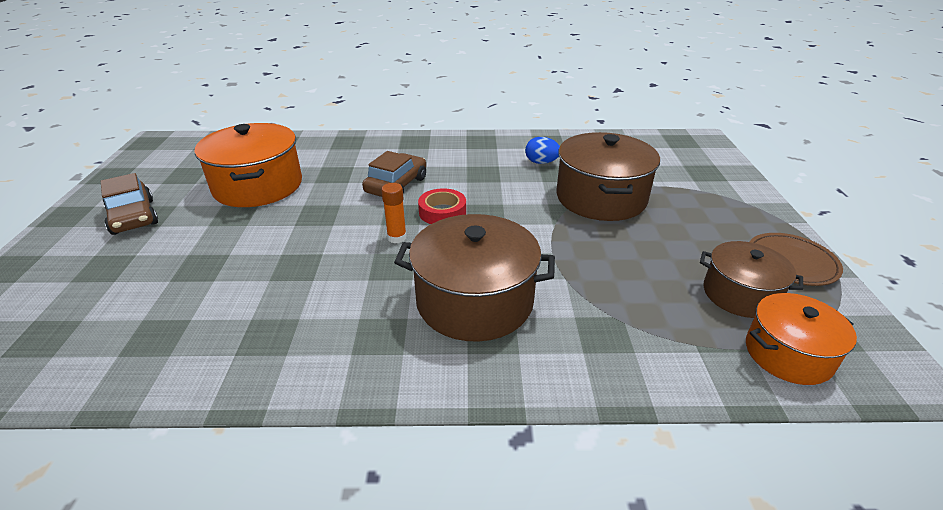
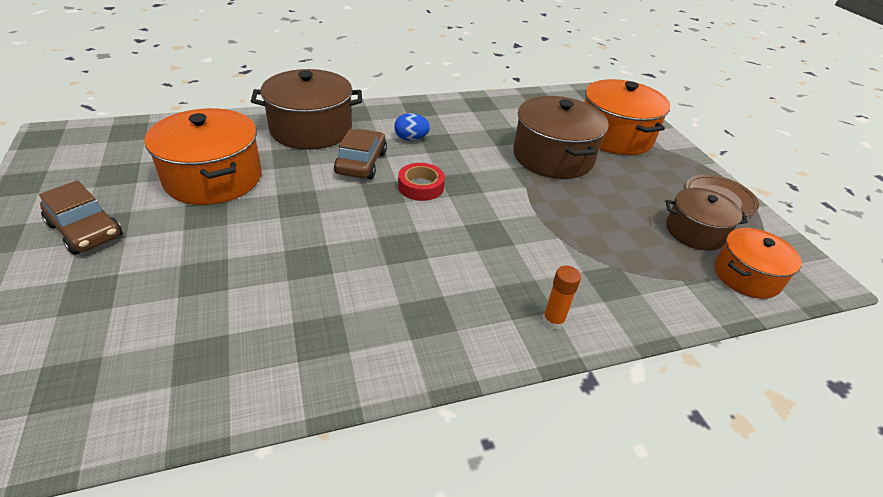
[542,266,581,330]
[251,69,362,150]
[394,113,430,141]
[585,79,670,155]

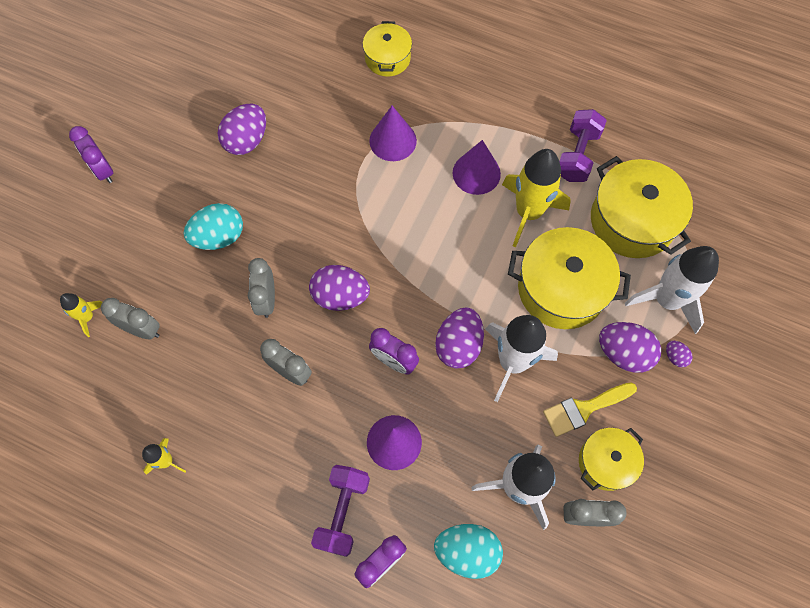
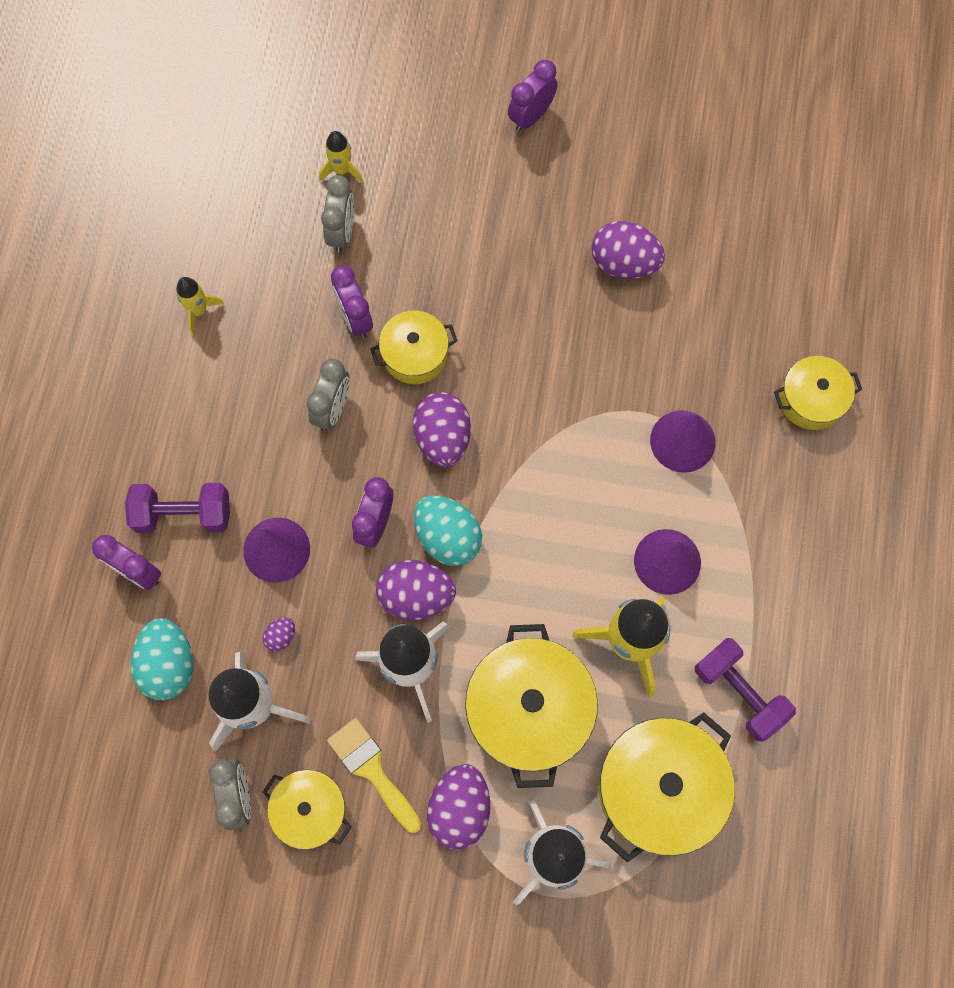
[414,495,482,566]
[370,311,457,384]
[695,638,796,742]
[263,617,295,652]
[331,265,373,338]

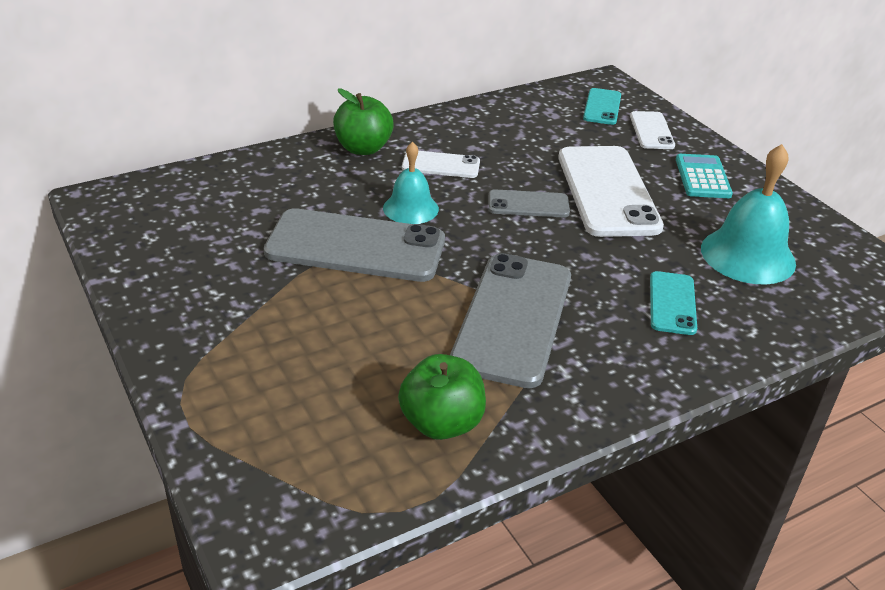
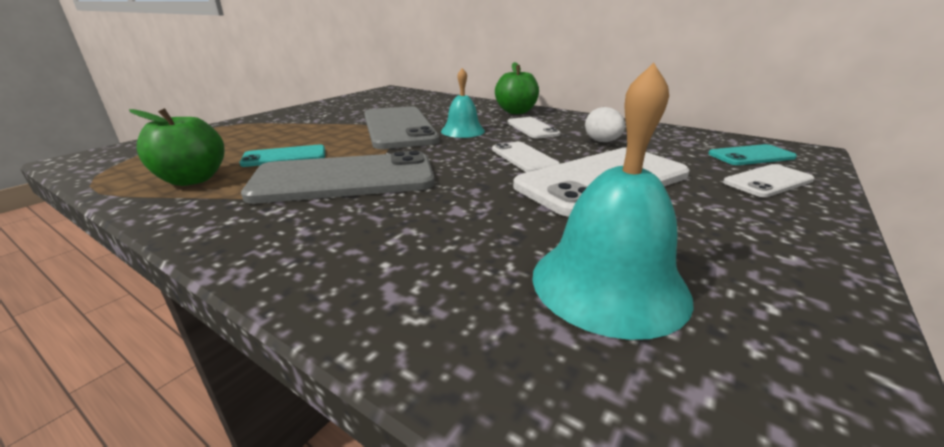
[492,142,560,172]
[240,144,325,167]
[676,154,733,198] (first image)
[585,107,625,142]

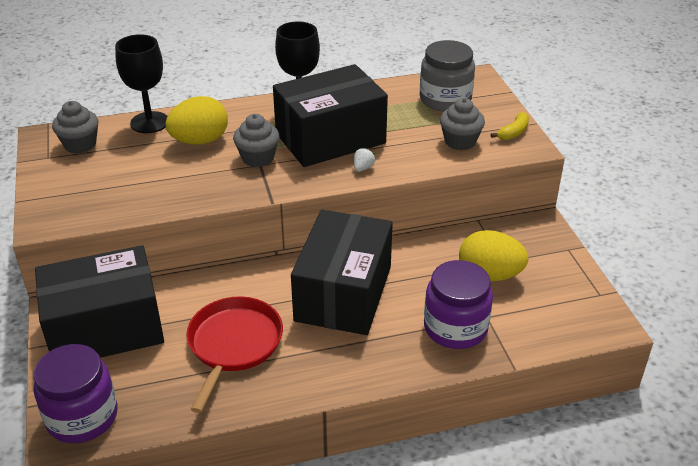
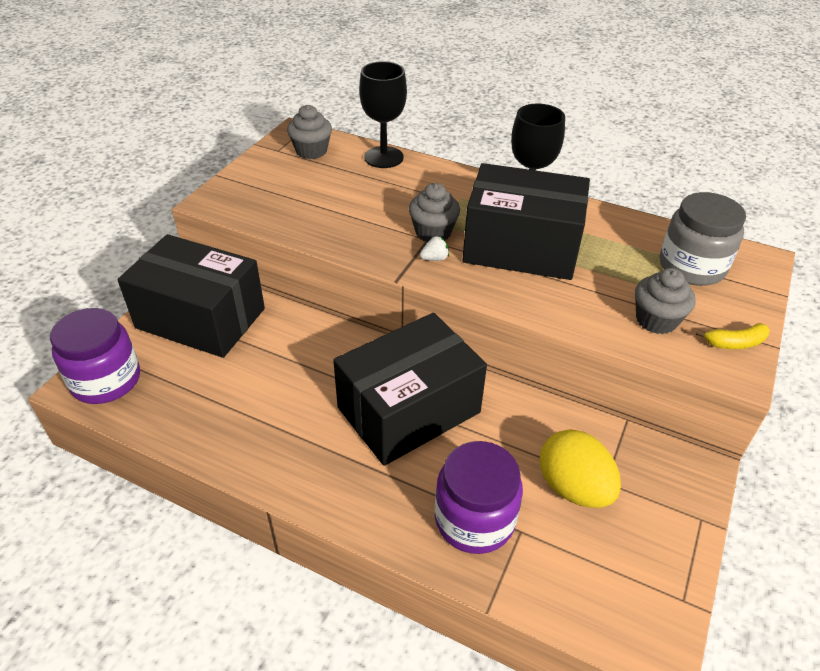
[165,96,228,145] (first image)
[186,296,283,413] (first image)
[420,236,449,261]

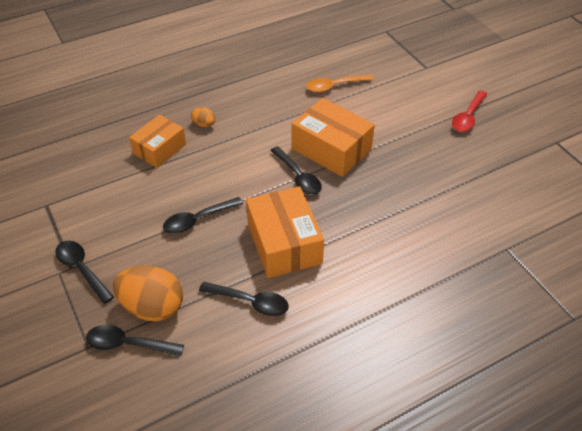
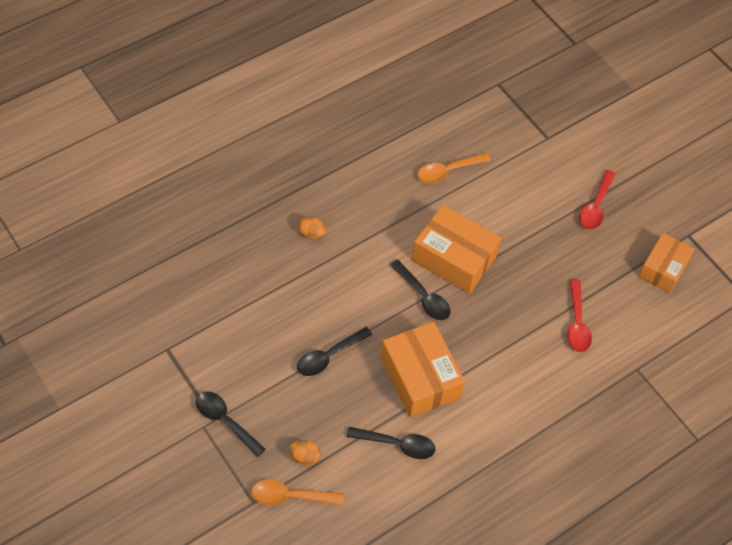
[251,480,344,505]
[289,440,321,465]
[638,233,695,293]
[567,280,592,352]

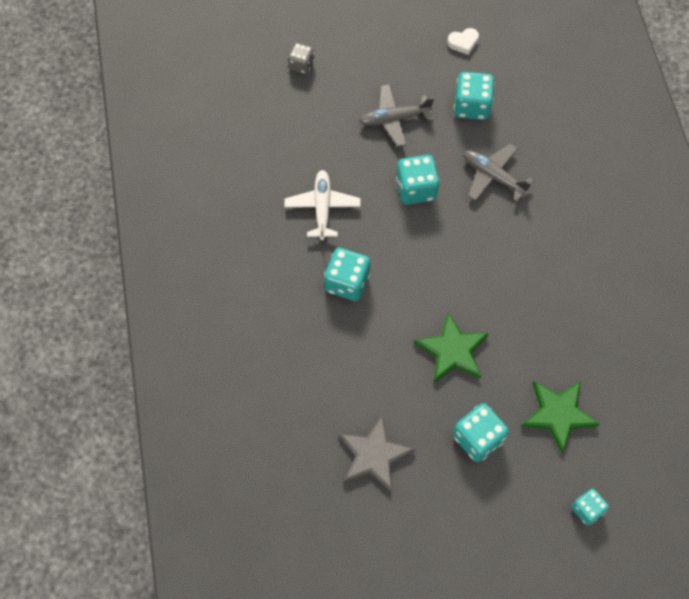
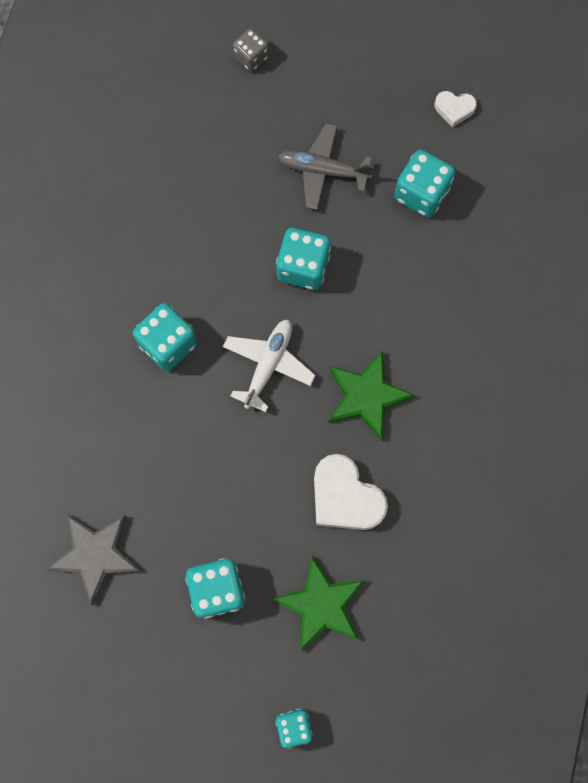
[223,320,316,412]
[328,351,415,441]
[464,143,534,202] (first image)
[314,454,388,530]

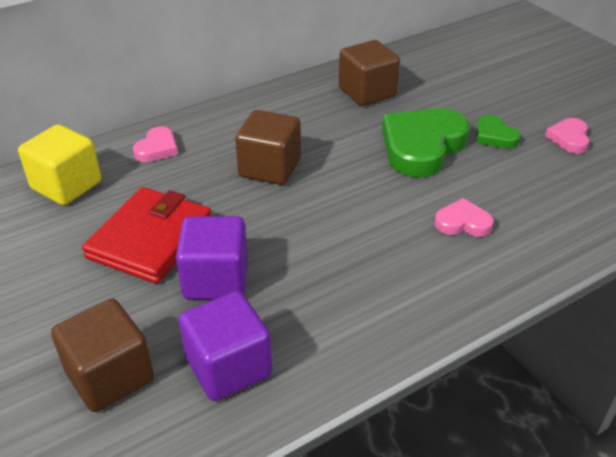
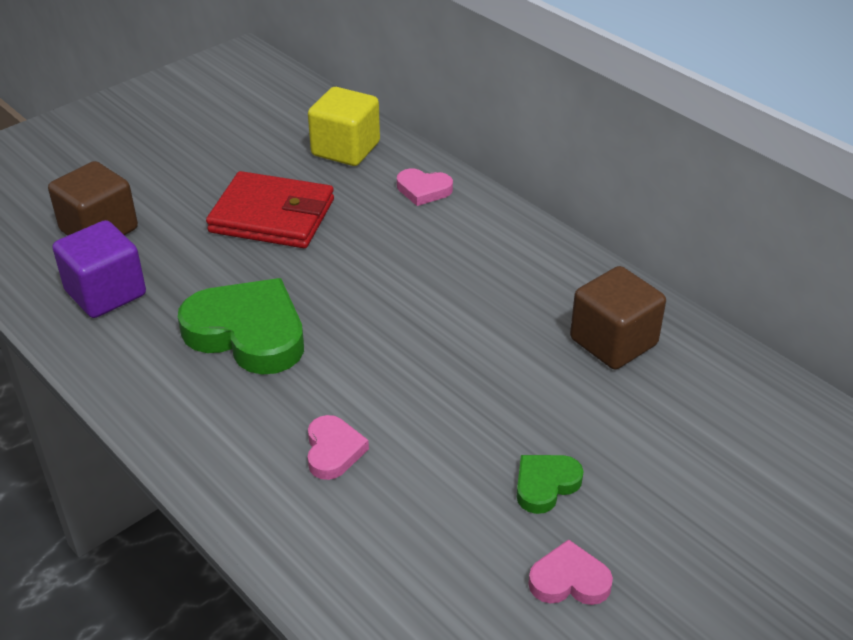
[176,216,248,300] (first image)
[235,110,301,185] (first image)
[178,278,304,375]

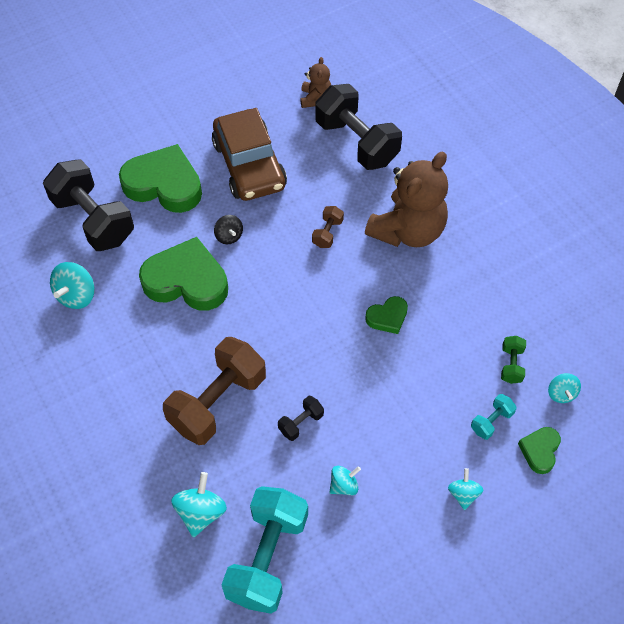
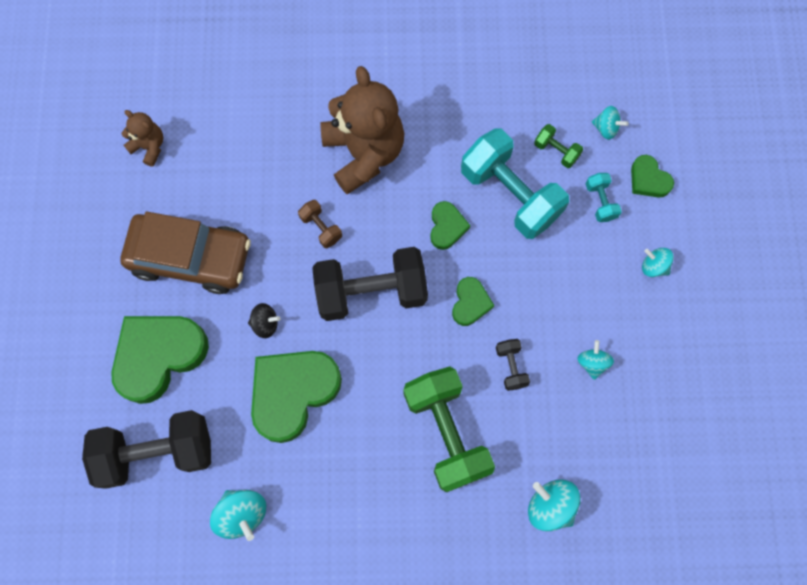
[404,367,495,492]
[461,129,569,239]
[312,247,428,321]
[452,277,495,326]

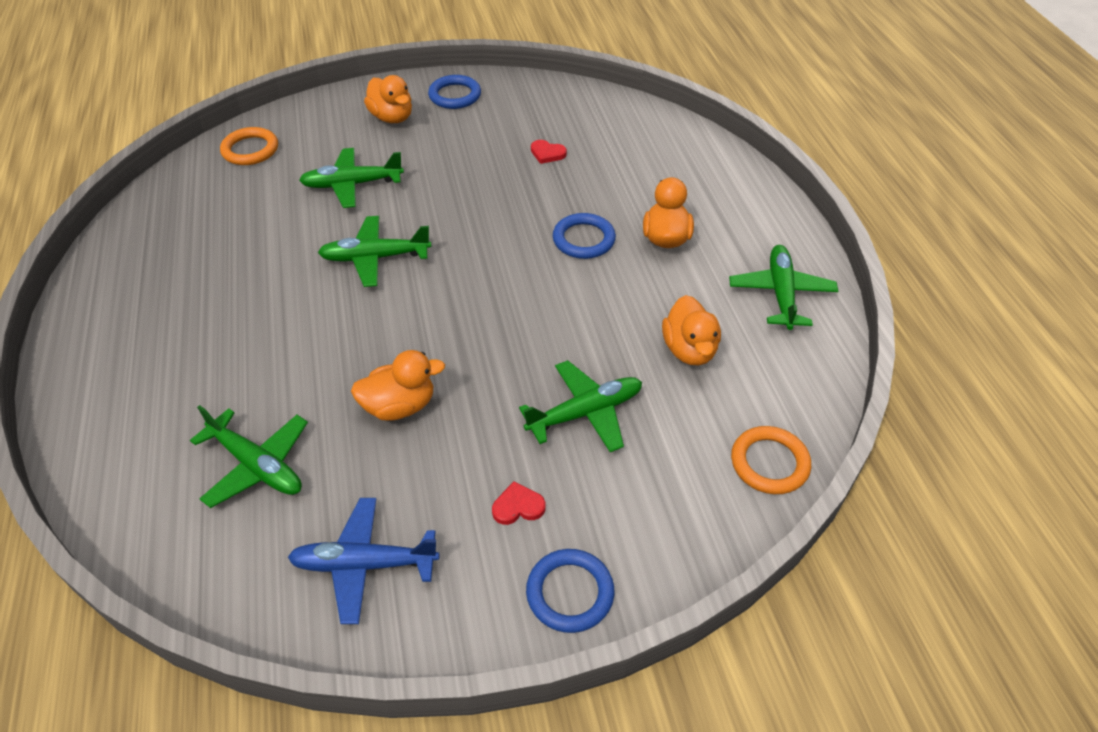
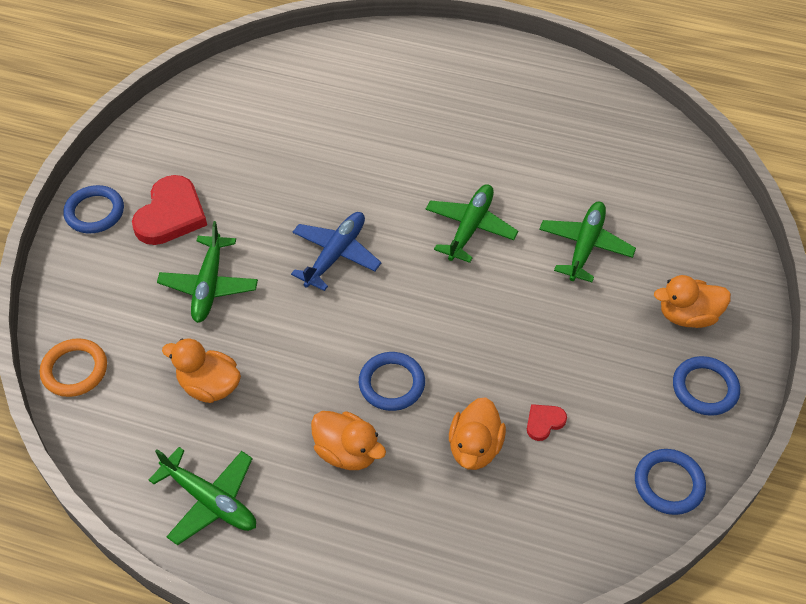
[190,405,308,508] (first image)
[220,127,278,165] (first image)
[291,212,381,291]
[449,397,506,470]
[132,175,207,245]
[635,449,706,515]

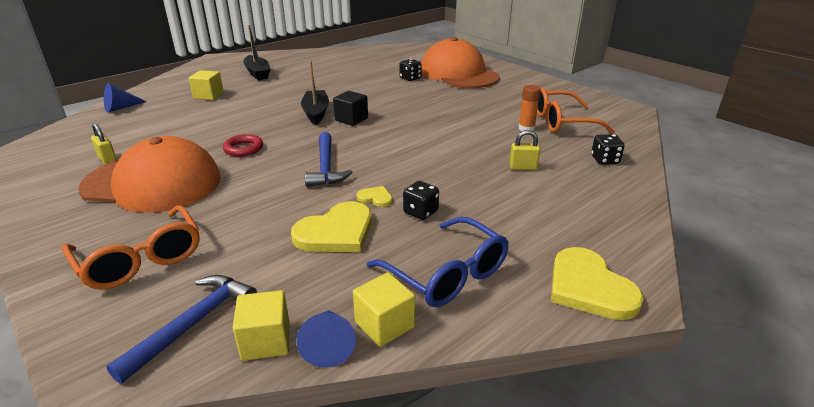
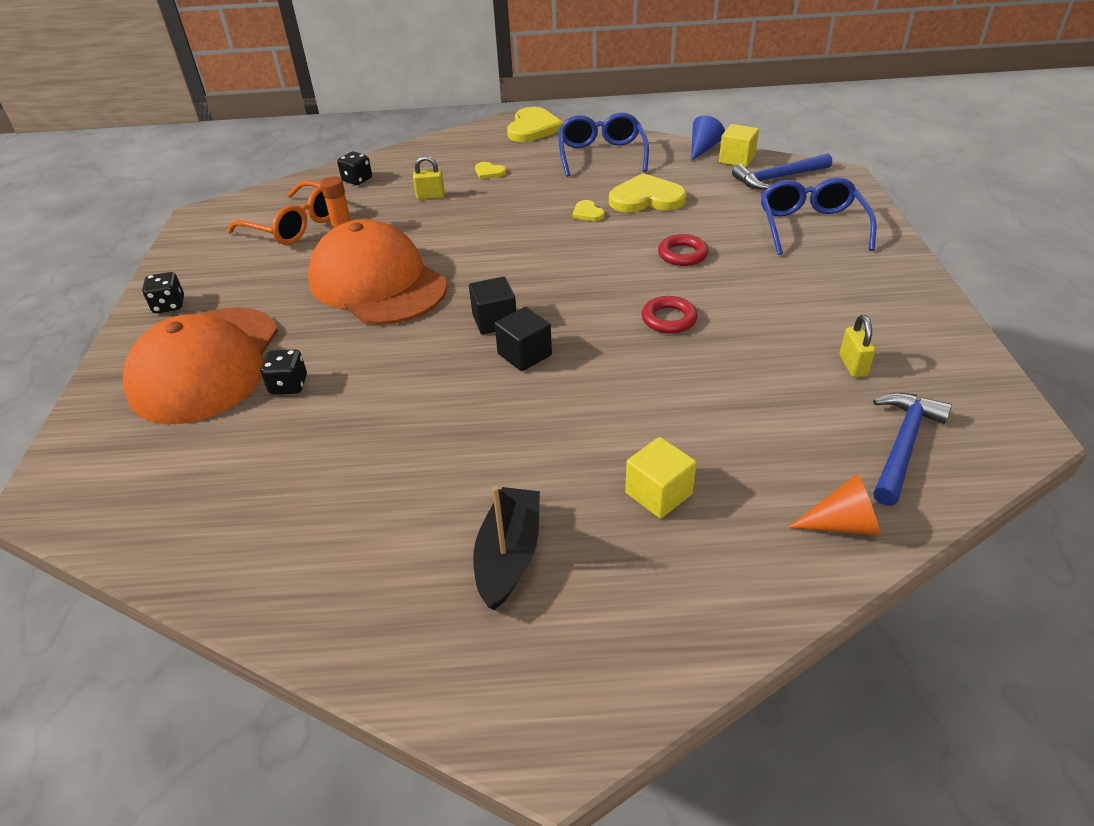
[761,177,876,255]
[308,219,447,325]
[788,474,880,535]
[495,307,552,371]
[873,393,952,506]
[353,273,415,347] (first image)
[142,272,184,313]
[413,156,445,200]
[475,162,506,179]
[658,234,708,266]

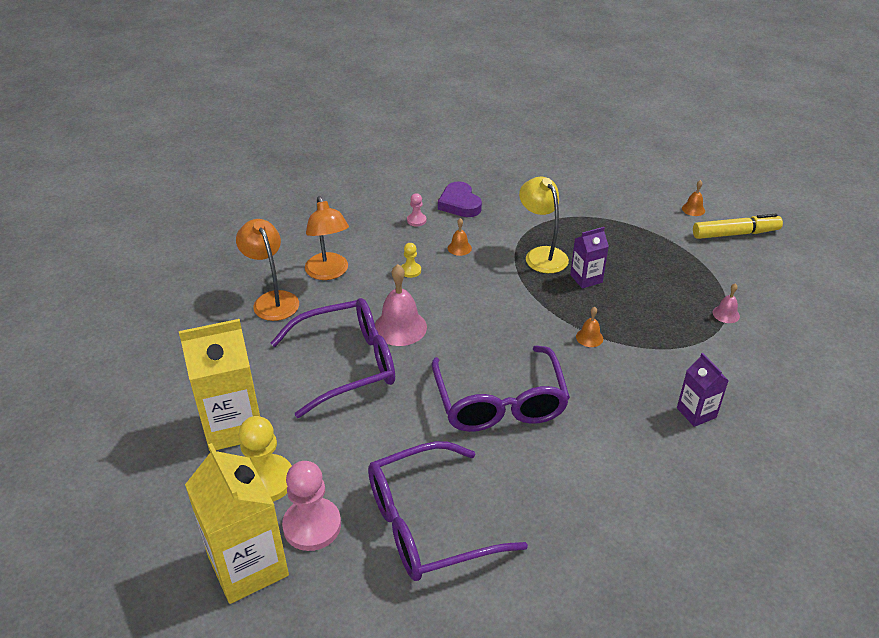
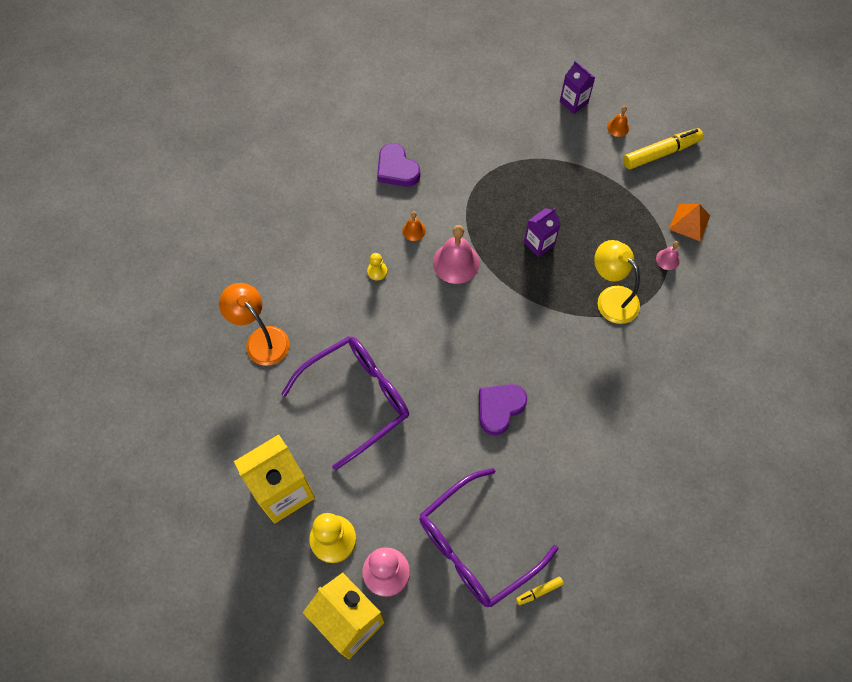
[305,196,349,280] (first image)
[433,225,480,284]
[407,193,427,226] (first image)
[479,384,527,435]
[594,240,640,324]
[576,307,603,347] (first image)
[560,61,595,114]
[516,577,564,605]
[669,204,710,242]

